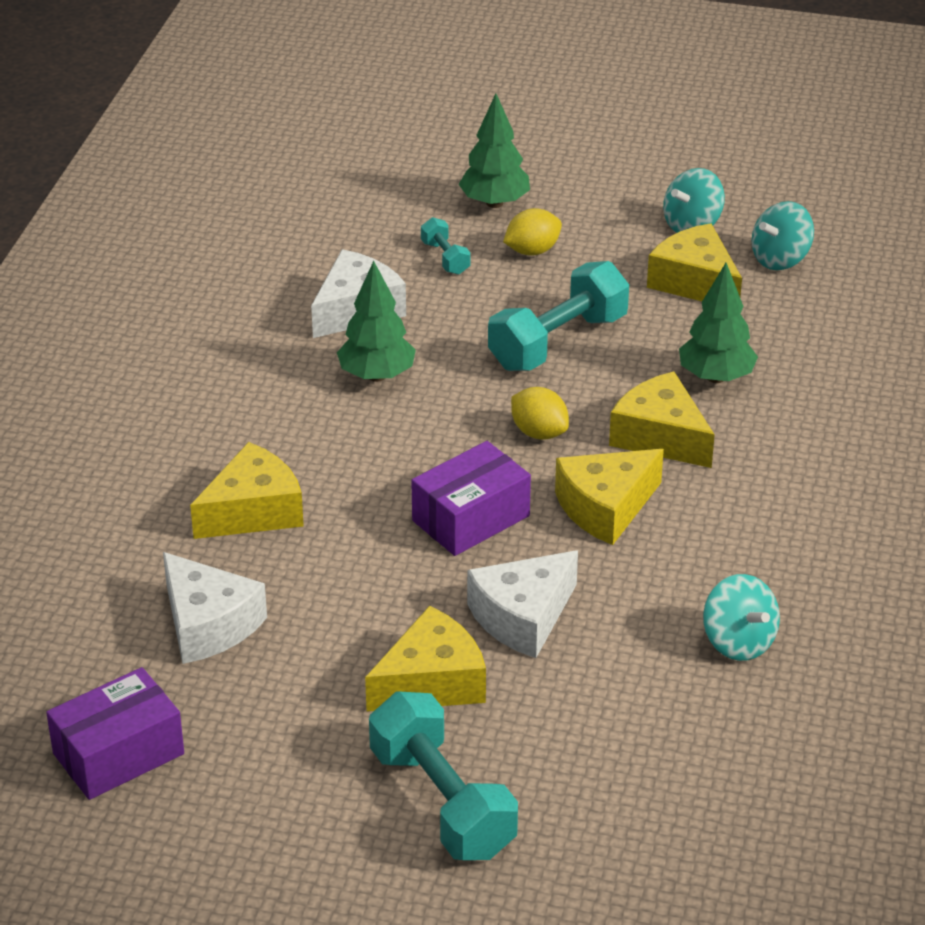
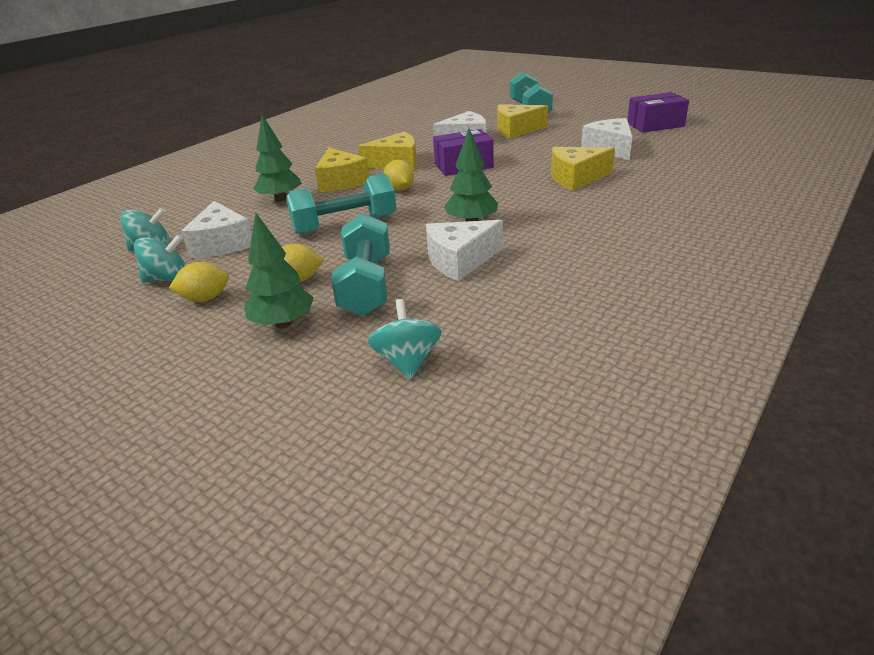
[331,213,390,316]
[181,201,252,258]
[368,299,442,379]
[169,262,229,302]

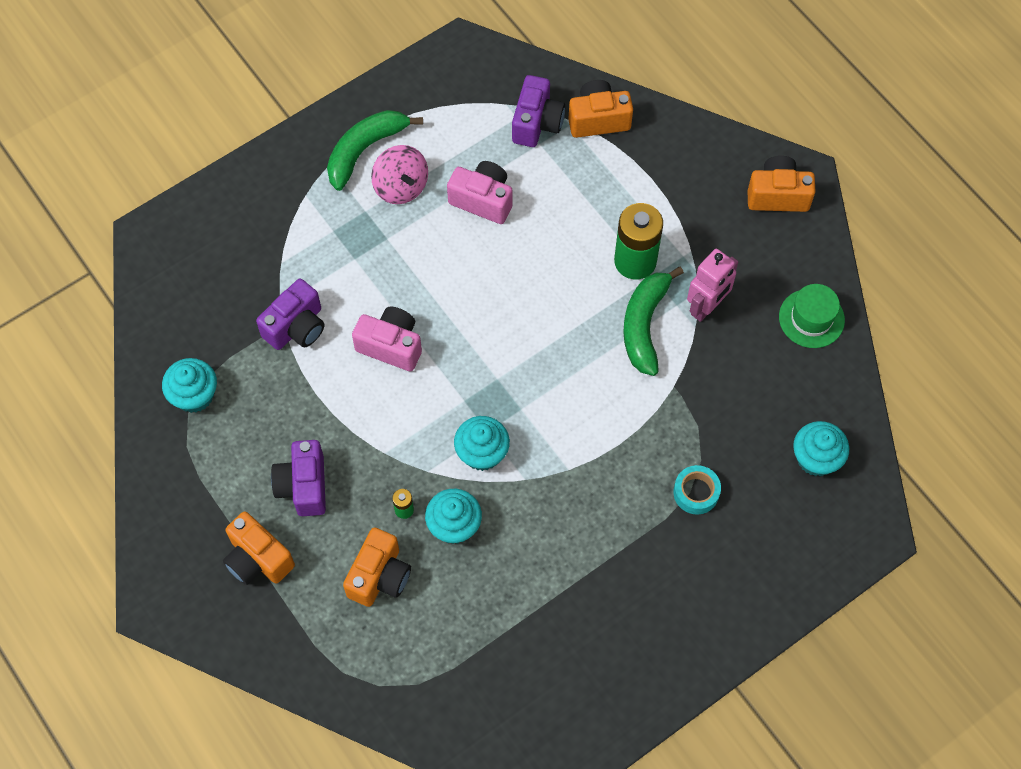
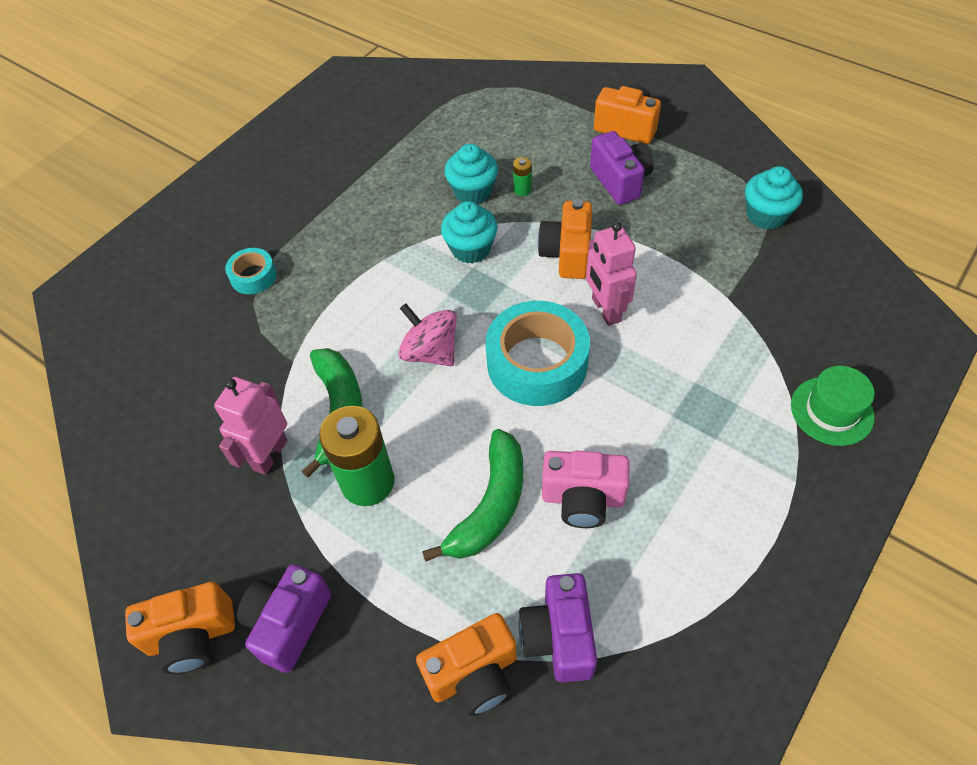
[237,564,331,673]
[422,429,523,562]
[537,199,592,279]
[586,222,637,326]
[398,303,457,366]
[791,366,875,446]
[793,421,849,476] (first image)
[486,301,590,406]

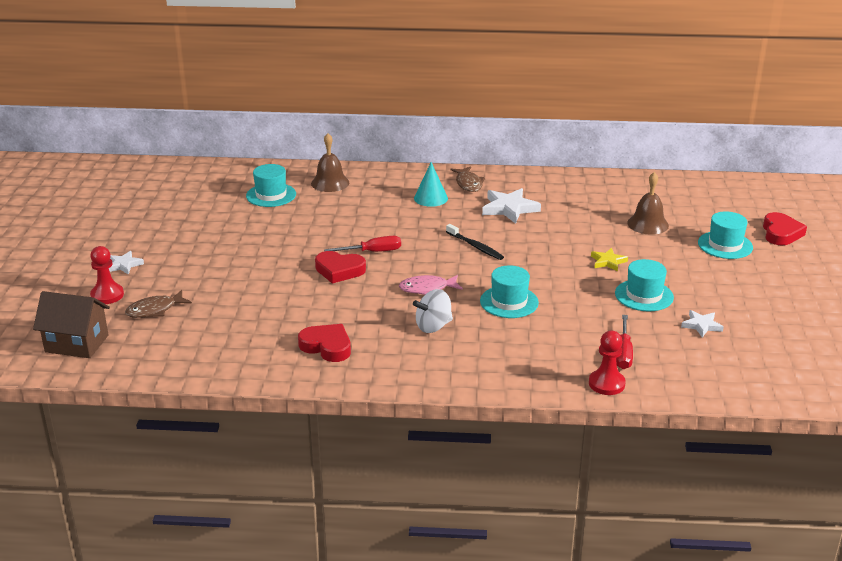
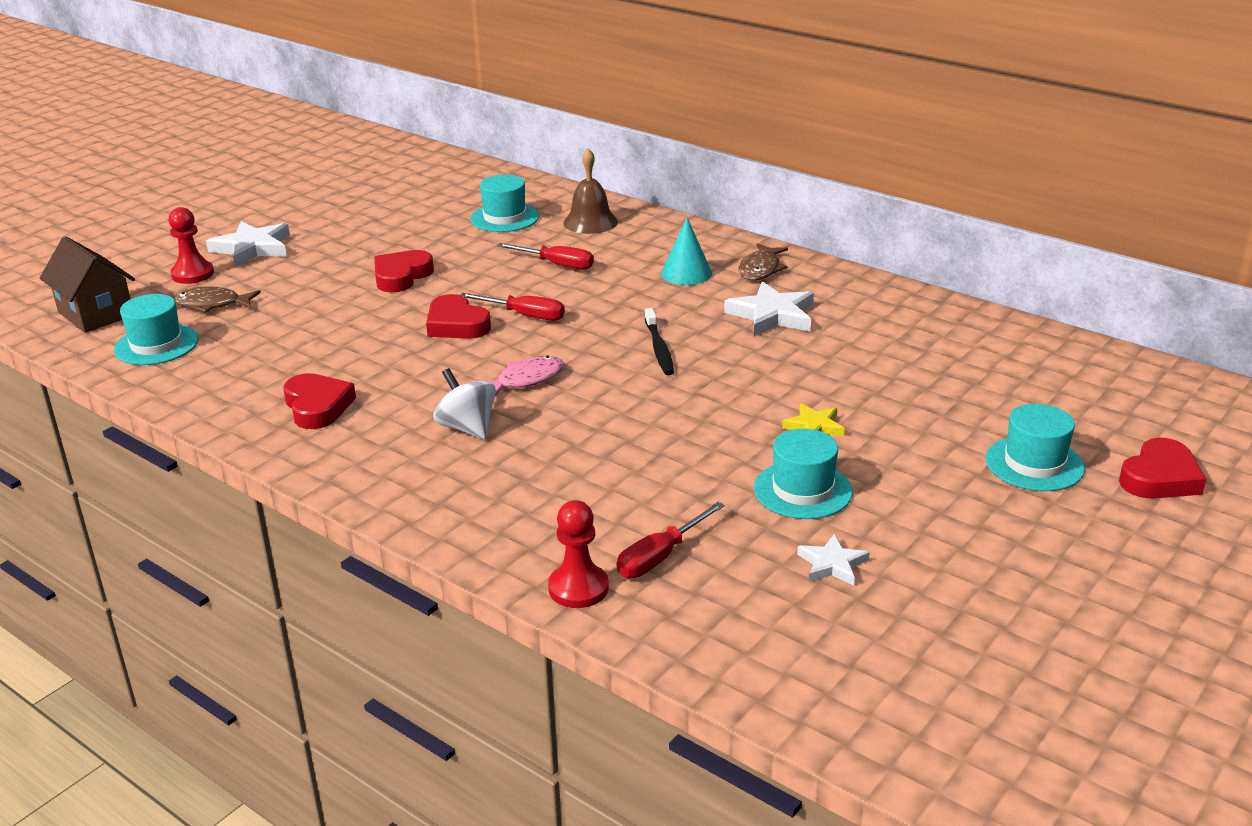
[206,221,290,267]
[473,355,564,396]
[434,368,496,439]
[114,294,198,365]
[627,172,669,235] (first image)
[374,250,434,292]
[497,243,594,270]

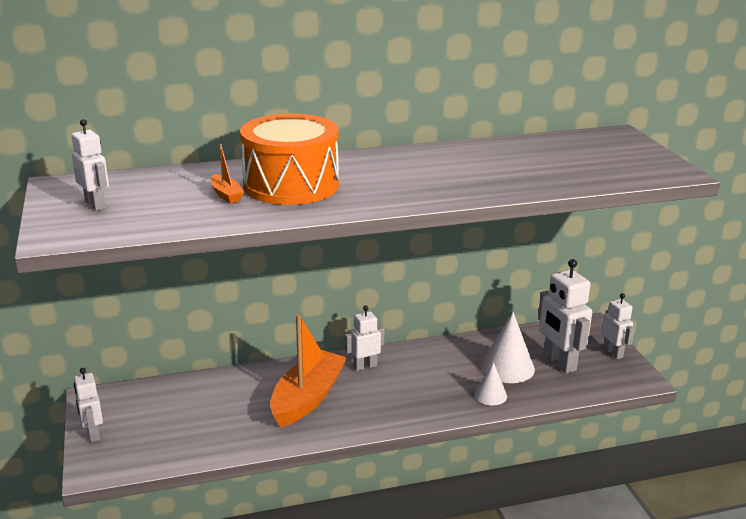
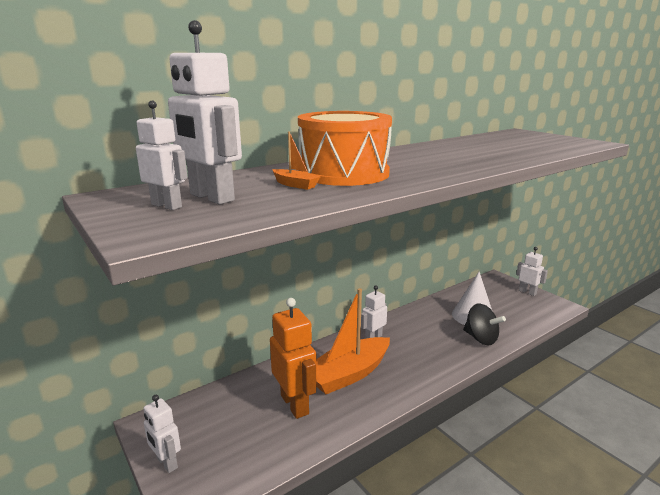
[317,288,390,394]
[463,303,506,345]
[168,20,242,204]
[270,298,317,419]

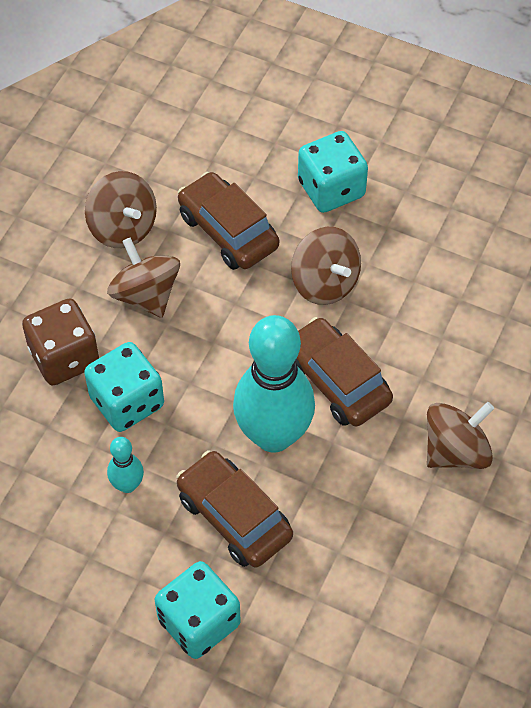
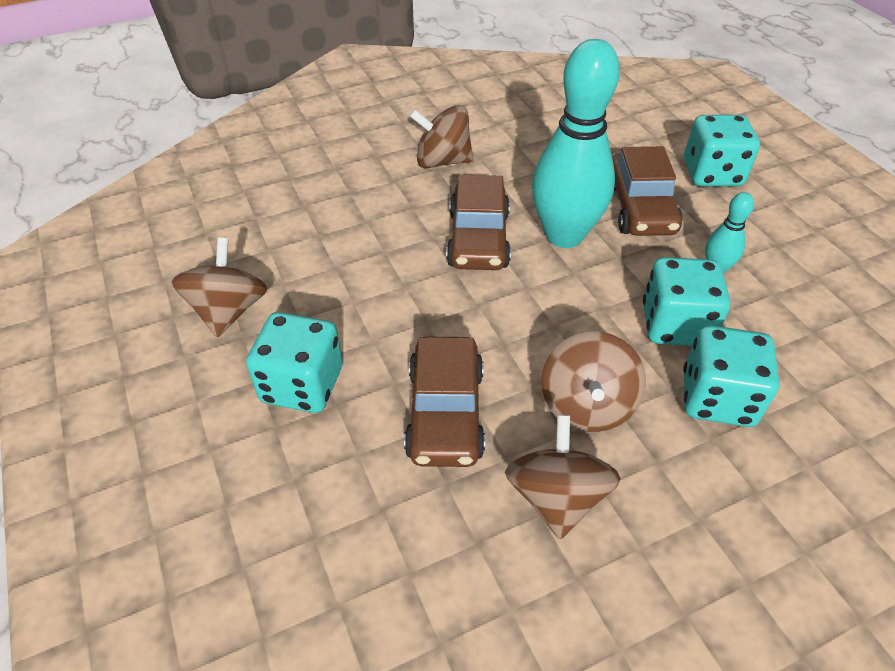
[683,325,779,427]
[171,238,267,338]

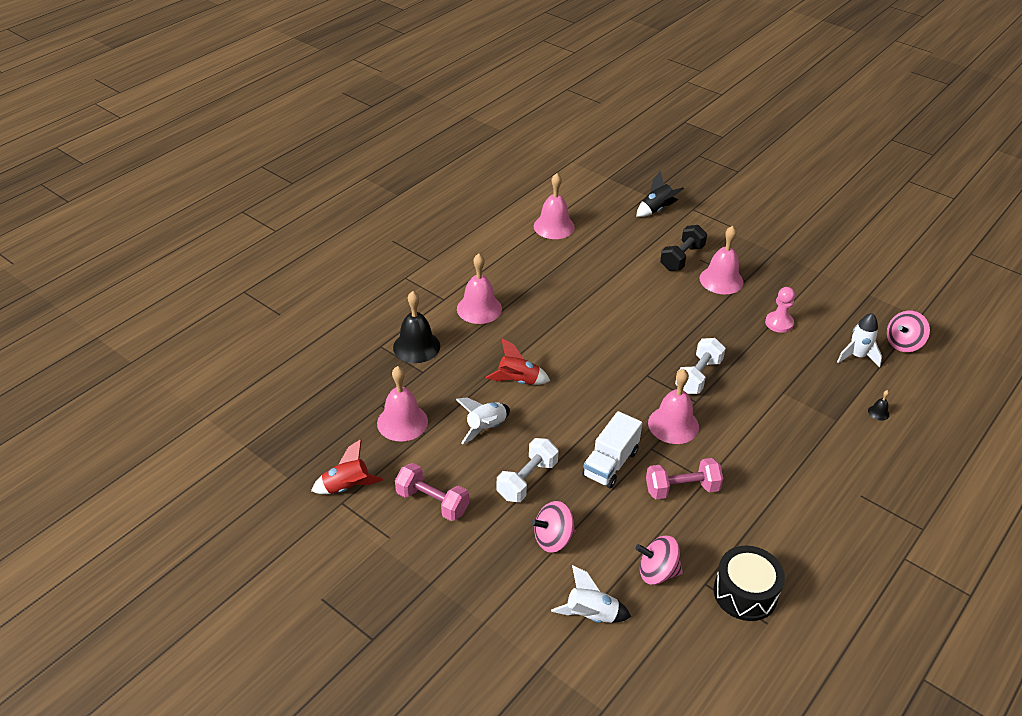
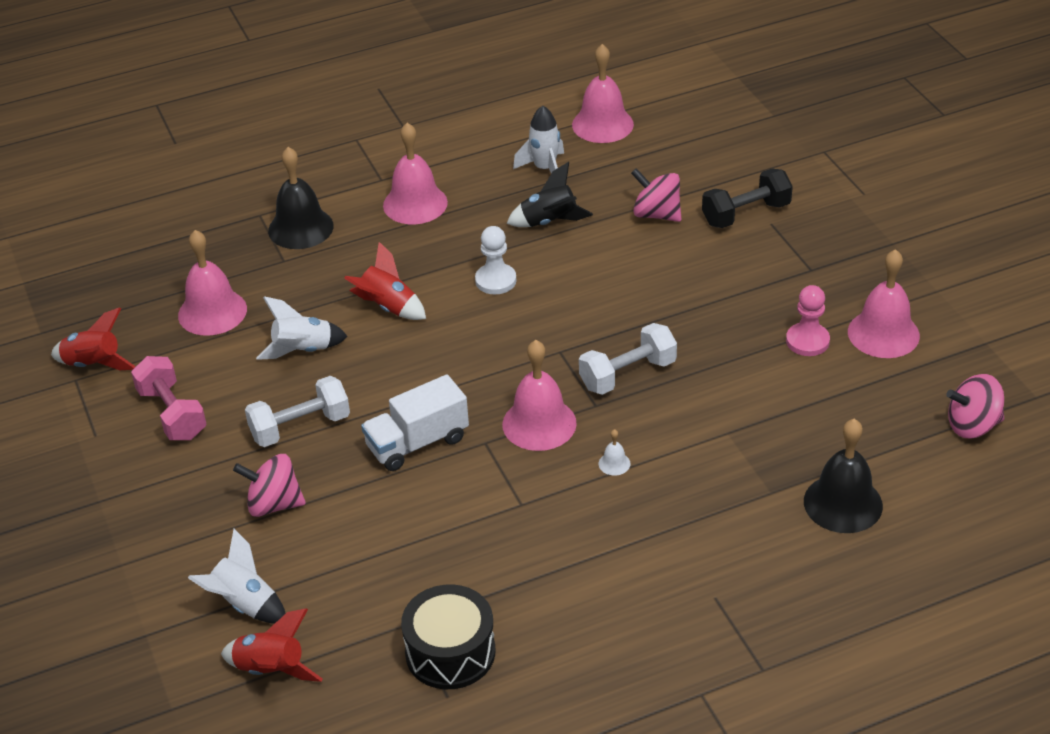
[631,168,681,222]
[506,162,593,227]
[646,458,723,500] (first image)
[848,249,920,358]
[513,106,564,174]
[804,419,883,533]
[221,608,322,682]
[475,226,516,294]
[599,429,630,476]

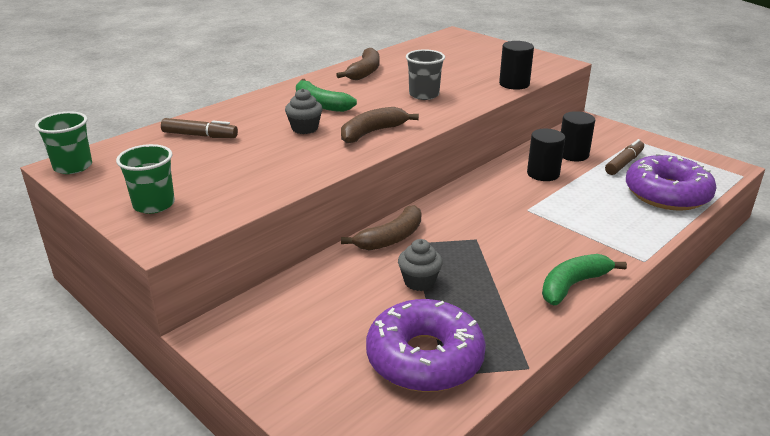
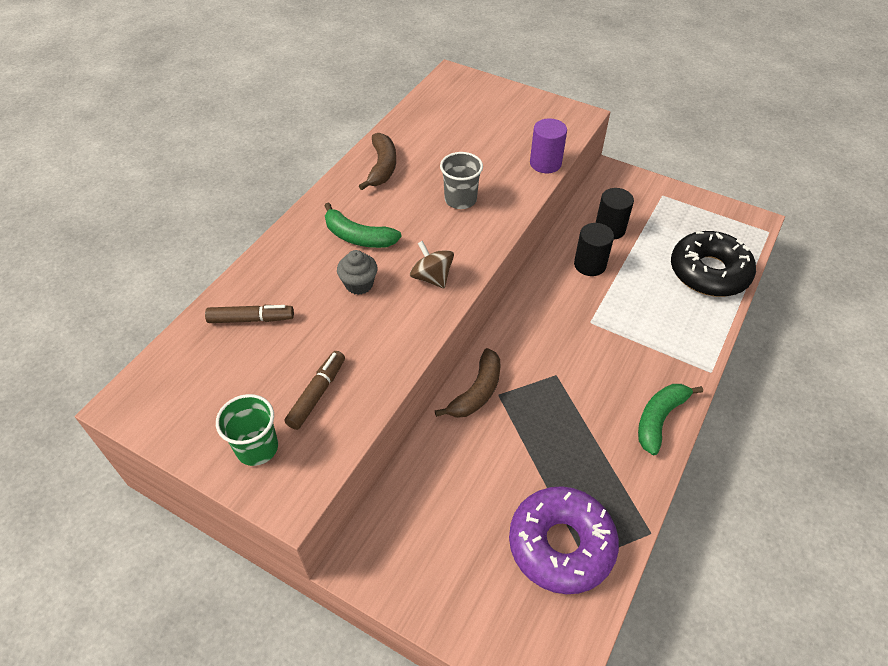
[35,112,92,174] (first image)
[410,241,454,288]
[398,239,443,291] (first image)
[530,118,567,173]
[284,351,345,430]
[671,231,756,297]

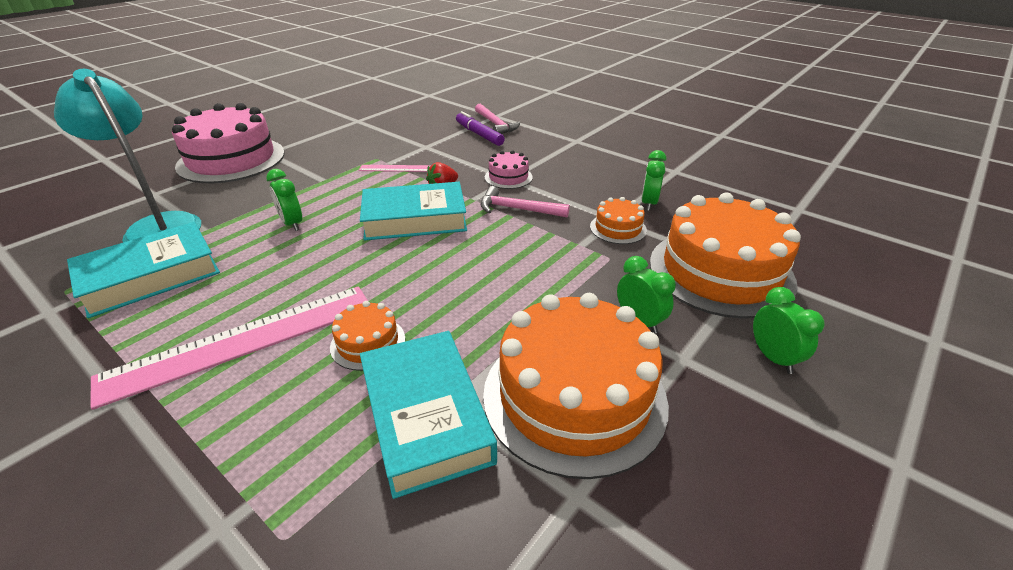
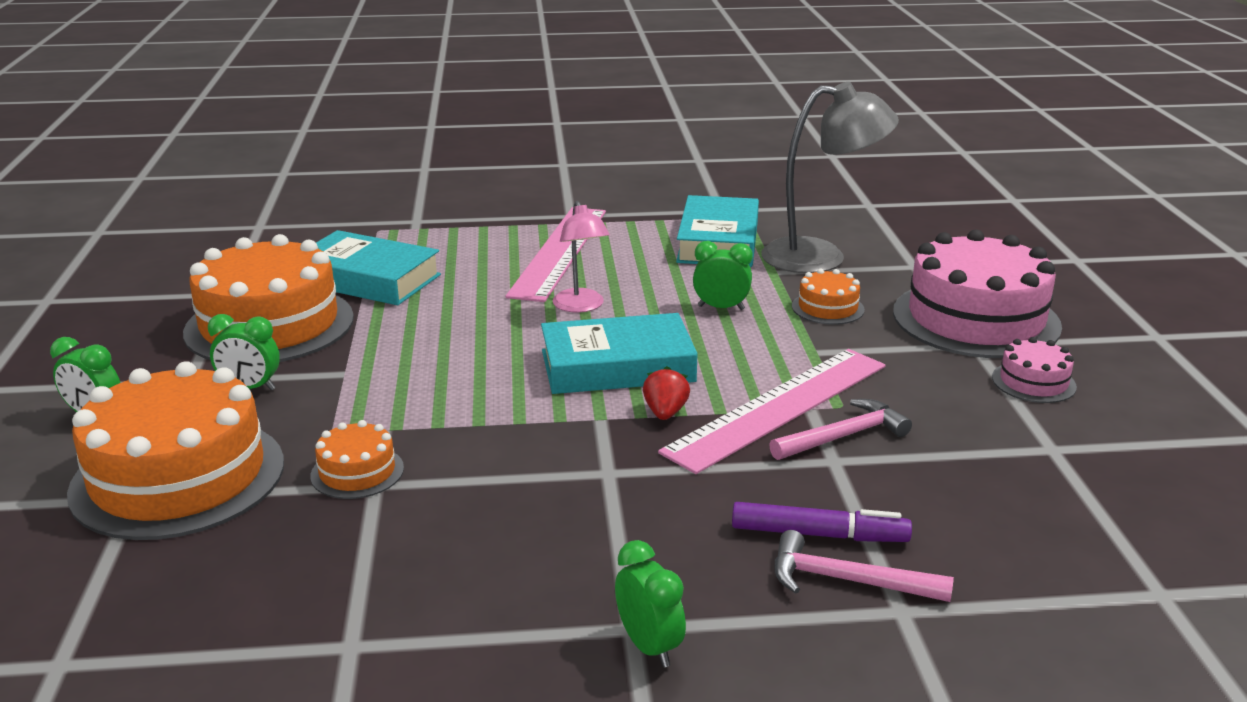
[761,82,899,273]
[792,269,865,325]
[658,349,886,474]
[541,313,698,394]
[769,399,912,460]
[992,337,1077,403]
[615,540,686,667]
[553,201,610,313]

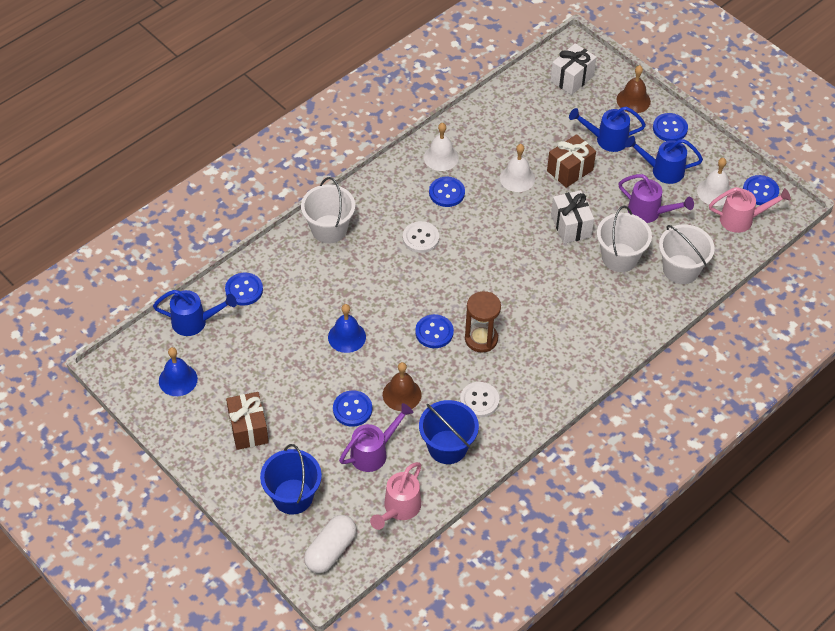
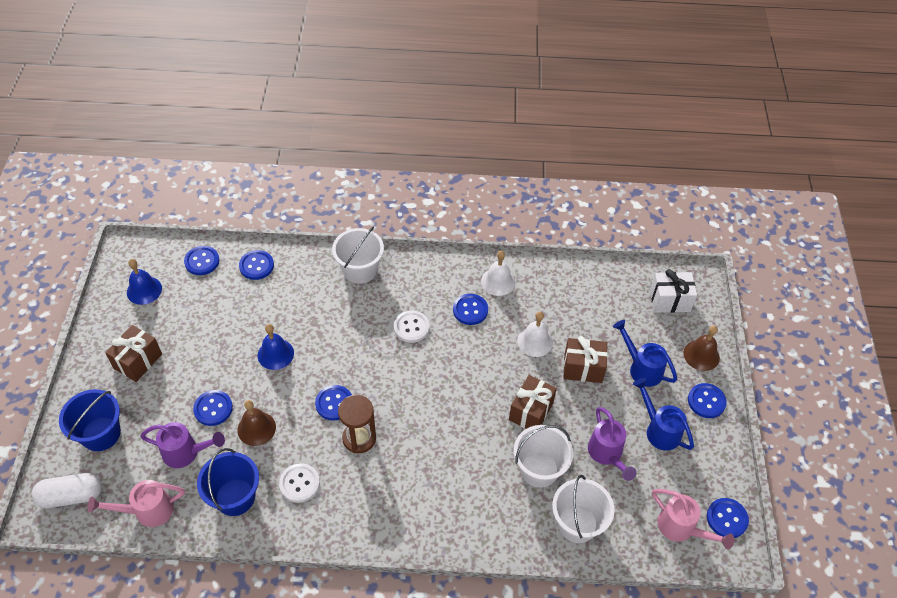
[184,246,219,275]
[509,375,557,429]
[697,158,731,206] (first image)

